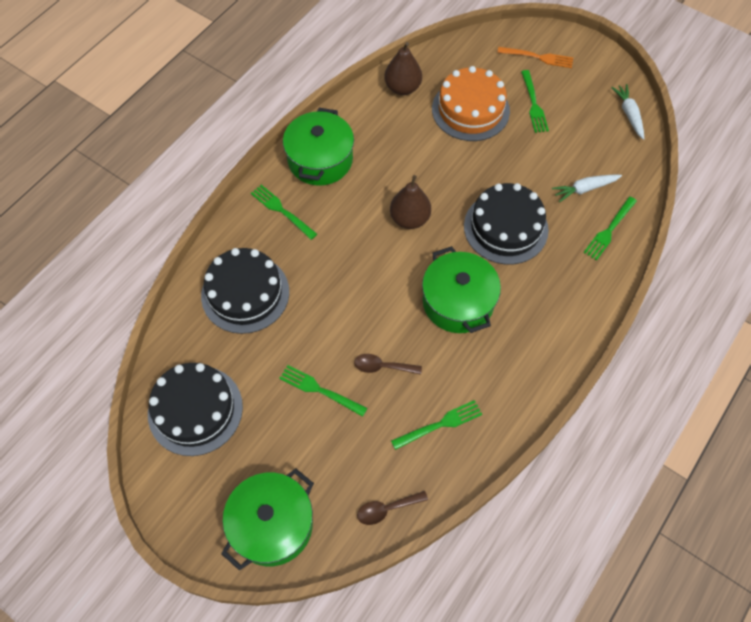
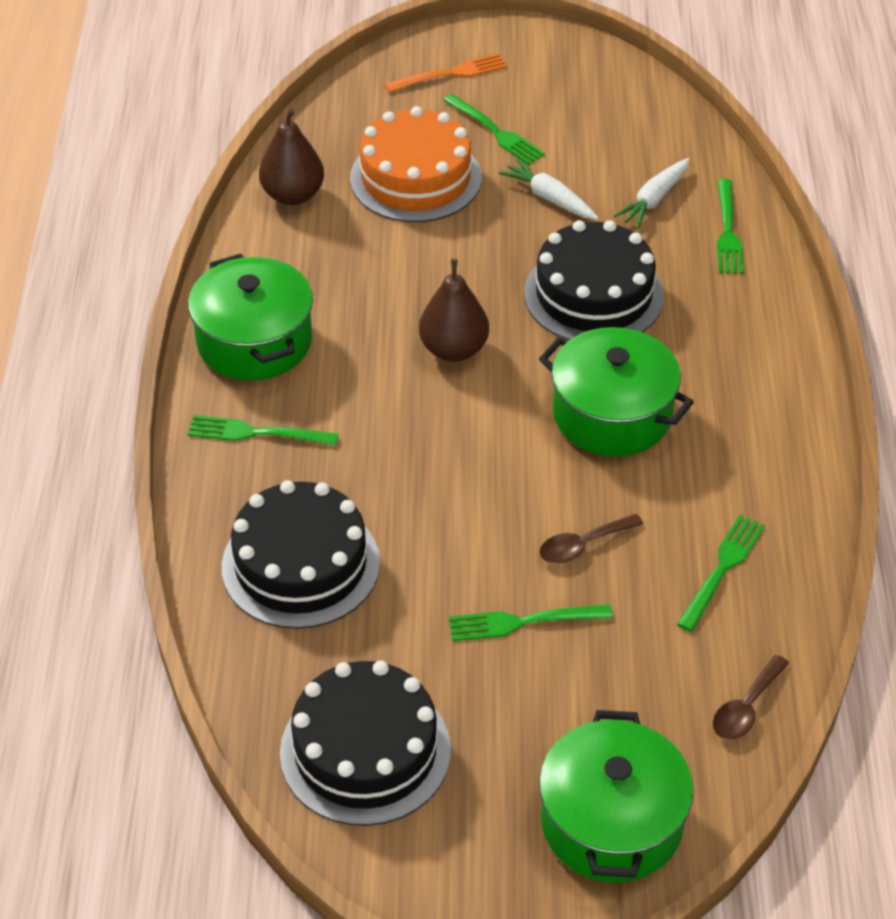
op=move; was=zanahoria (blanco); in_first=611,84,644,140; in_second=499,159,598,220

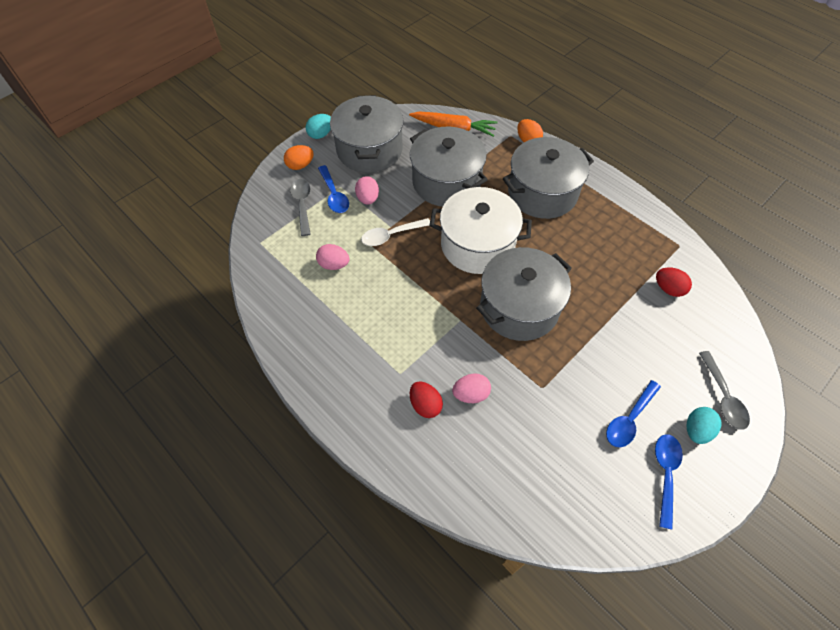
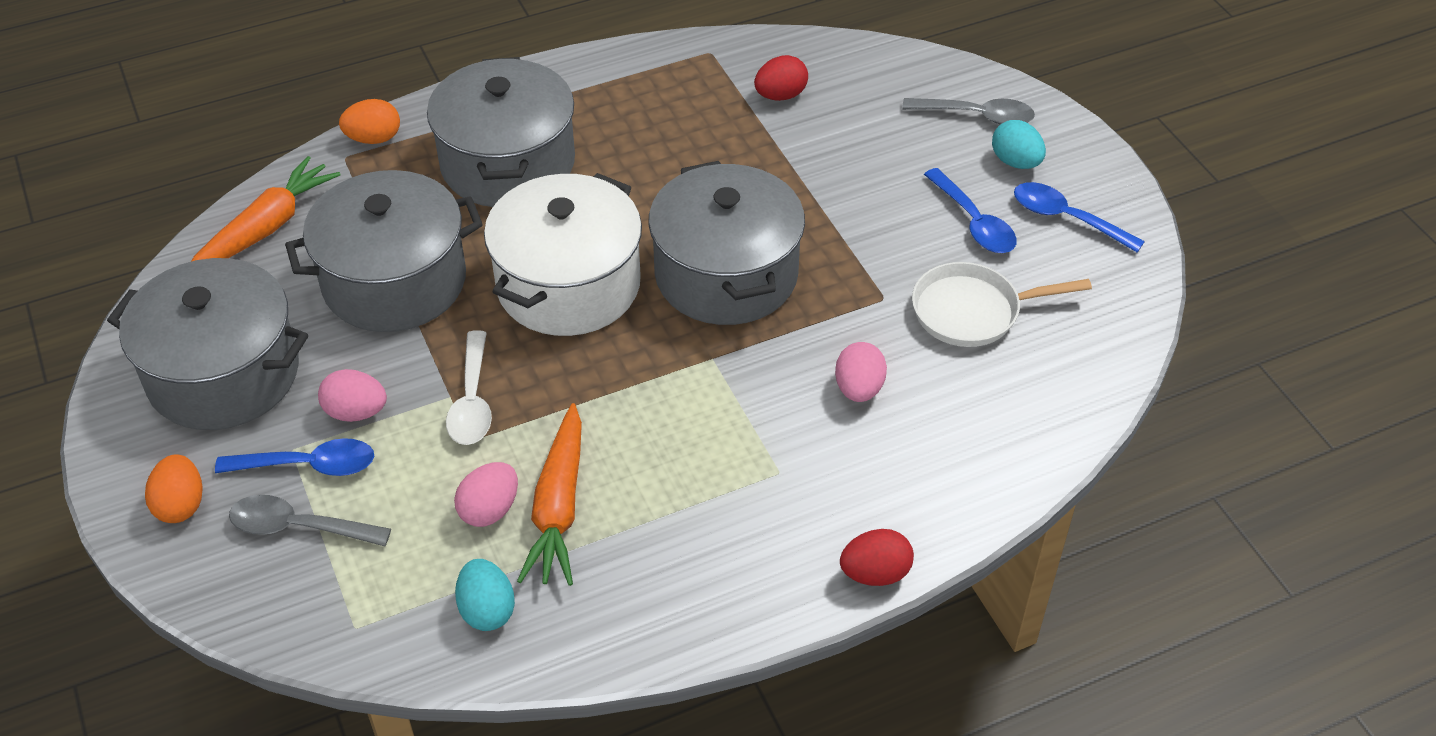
op=move; was=huevo (turquesa); in_first=306,114,331,139; in_second=455,559,515,631
op=move; was=huevo (rojo); in_first=410,382,443,418; in_second=840,529,914,586
op=insert; now=sartén (blanco); in_second=912,262,1092,347
op=insert; now=zanahoria (naranja); in_second=517,403,582,586

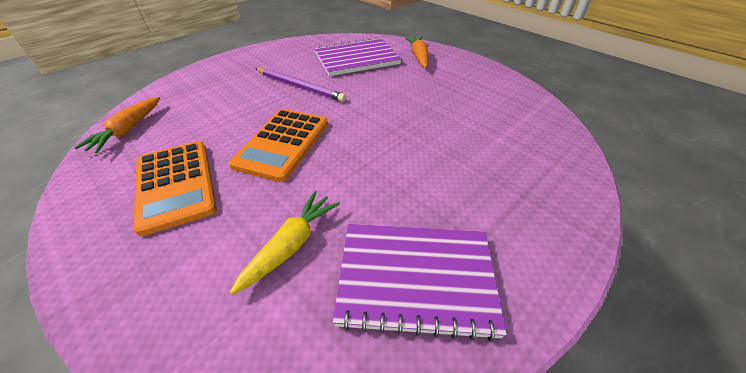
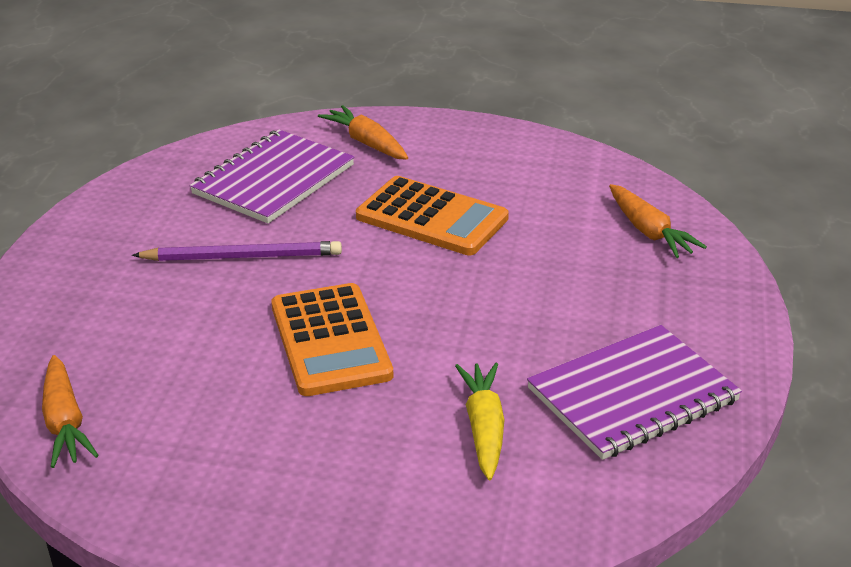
op=move; was=calculadora (naranja); in_first=133,141,217,236; in_second=356,176,509,255
op=insert; now=zanahoria (naranja); in_second=609,184,707,258

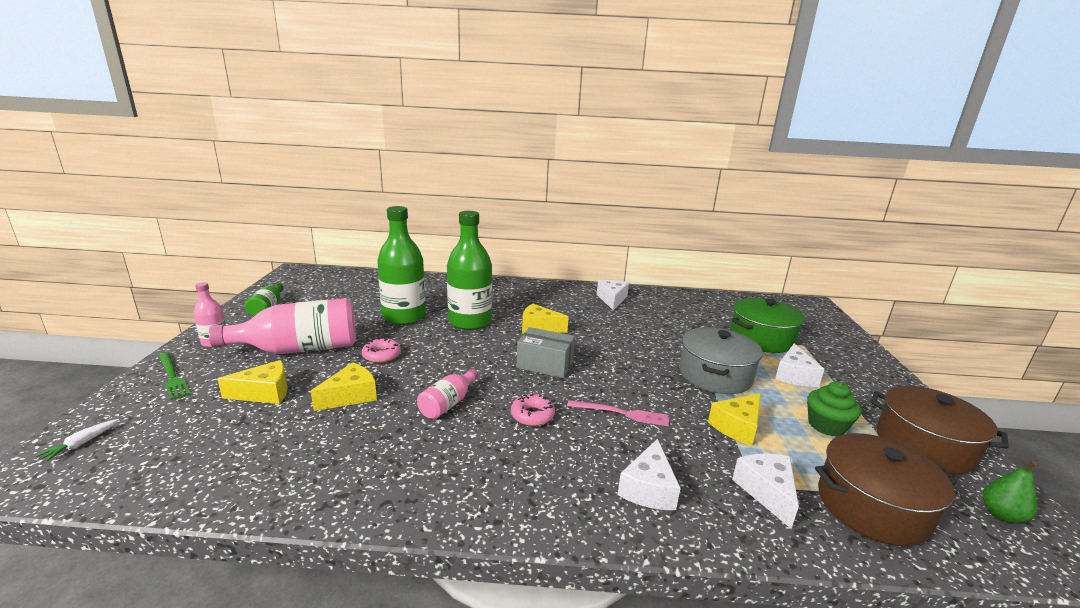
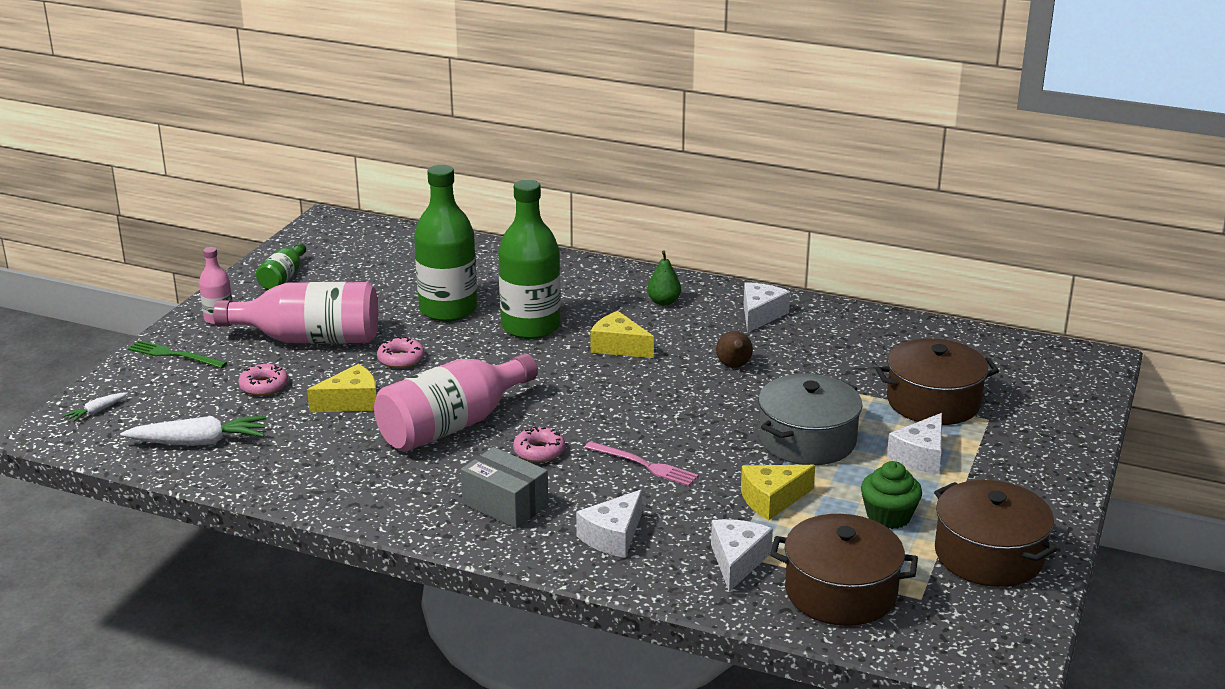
op=recolor; was=olla (verde); now=olla (marrón); in_first=730,298,804,353; in_second=875,338,999,425
op=move; was=caja (gris); in_first=517,327,575,378; in_second=461,447,548,529
op=rotate; was=tenedor (verde); in_first=158,352,190,400; in_second=128,340,227,368; clockwise=135
op=replace; was=queso (amarillo); now=rosquilla (rosa); in_first=218,360,288,404; in_second=238,364,288,396
op=resize; was=botella (rosa); in_first=417,369,478,419; in_second=374,353,538,452; ratio=1.99
op=move; was=pera (verde); in_first=983,461,1038,523; in_second=647,251,681,306
op=insert; now=pera (marrón); in_second=716,331,753,368
op=insert; now=zanahoria (blanco); in_second=120,416,266,446

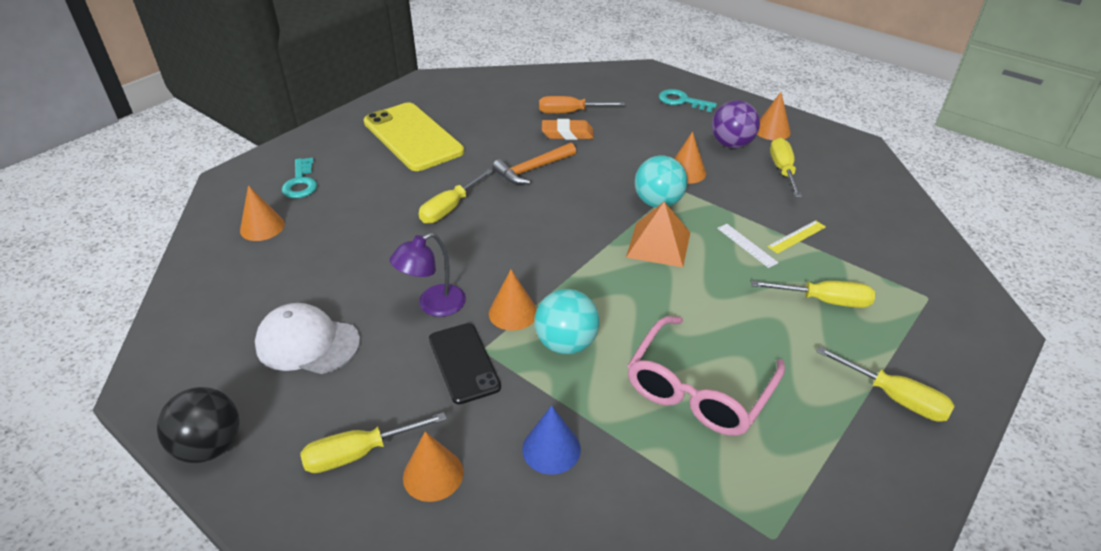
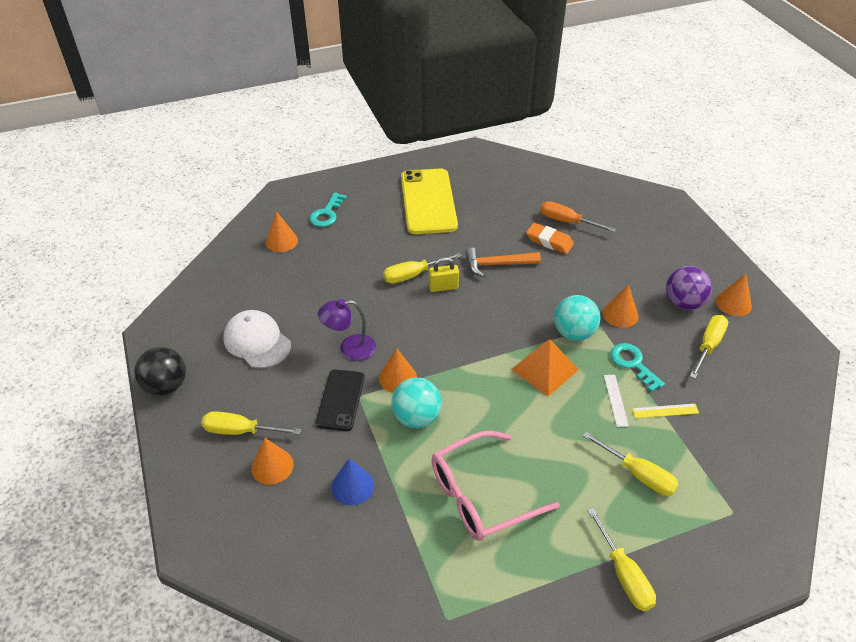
op=move; was=llave (turquesa); in_first=659,89,717,112; in_second=610,343,665,392
op=insert; now=candado (amarillo); in_second=429,257,459,292

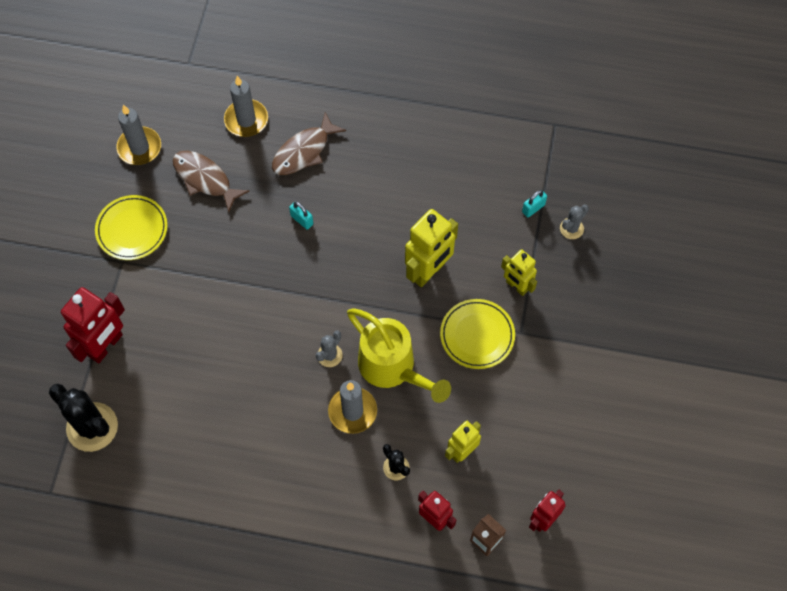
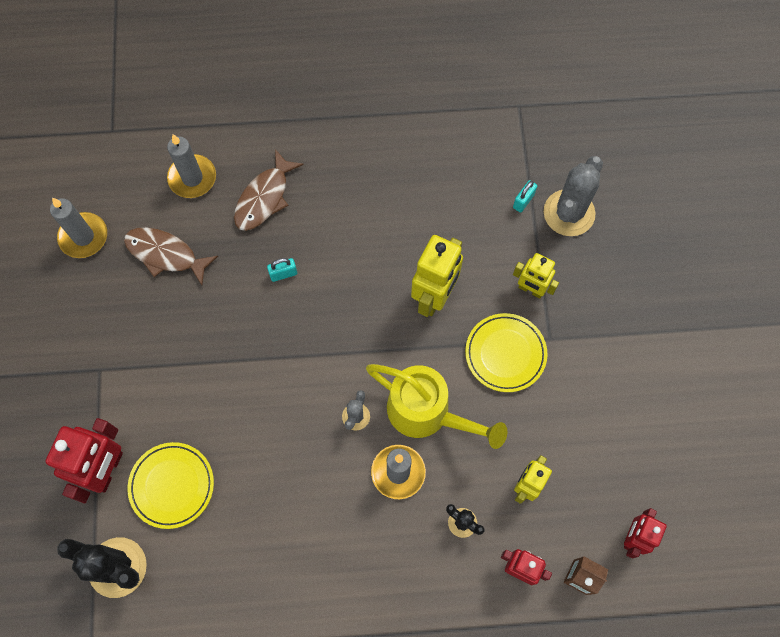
op=move; was=plato (amarillo); in_first=95,195,168,260; in_second=127,442,214,529
op=rotate; was=candado (turquesa); in_first=289,201,313,230; in_second=267,258,297,282; clockwise=-45
op=resize; was=cactus (gris); in_first=560,204,589,239; in_second=544,156,603,236; ratio=1.98

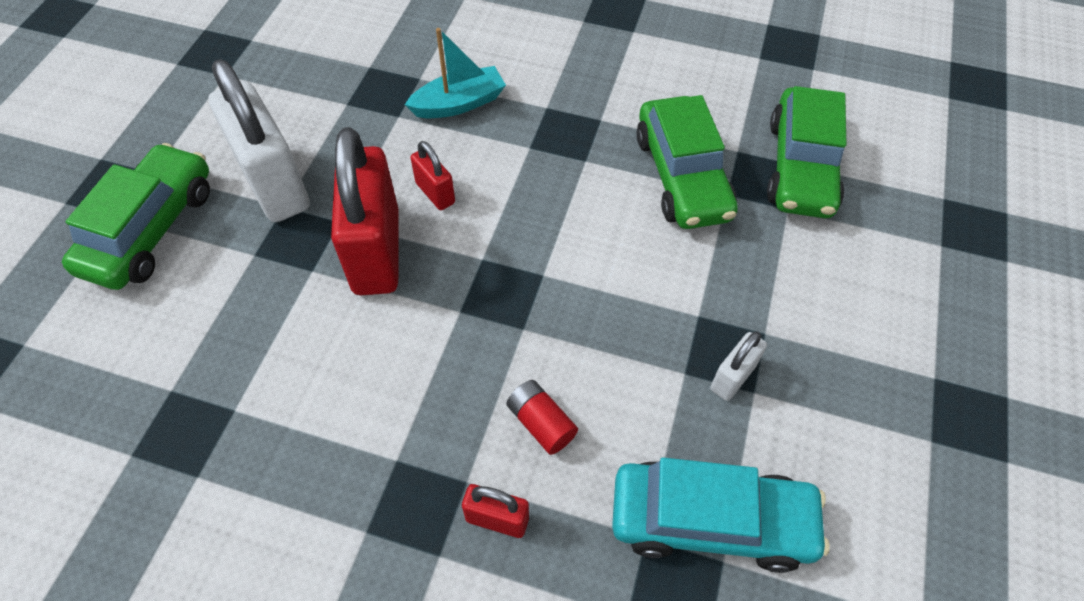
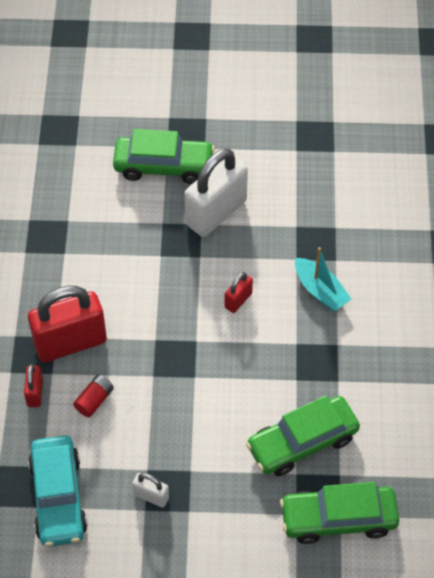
op=move; was=candado (rojo); in_first=331,127,398,295; in_second=28,286,107,362

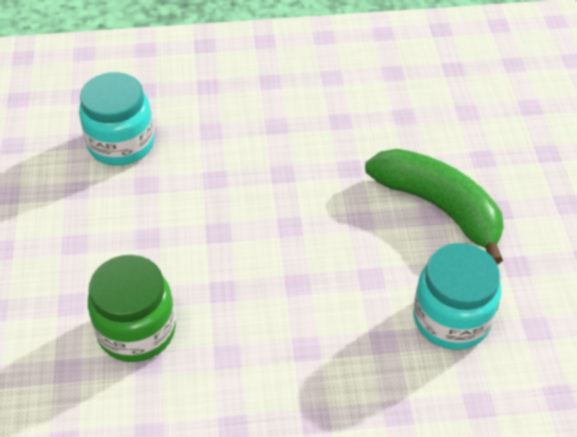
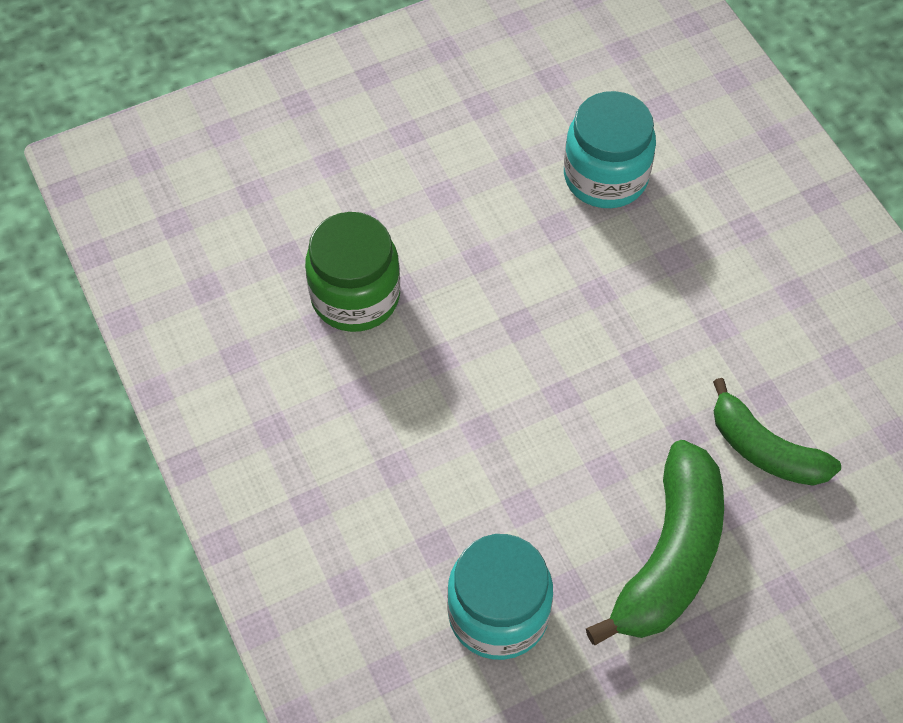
op=insert; now=plátano (verde); in_second=713,378,841,486

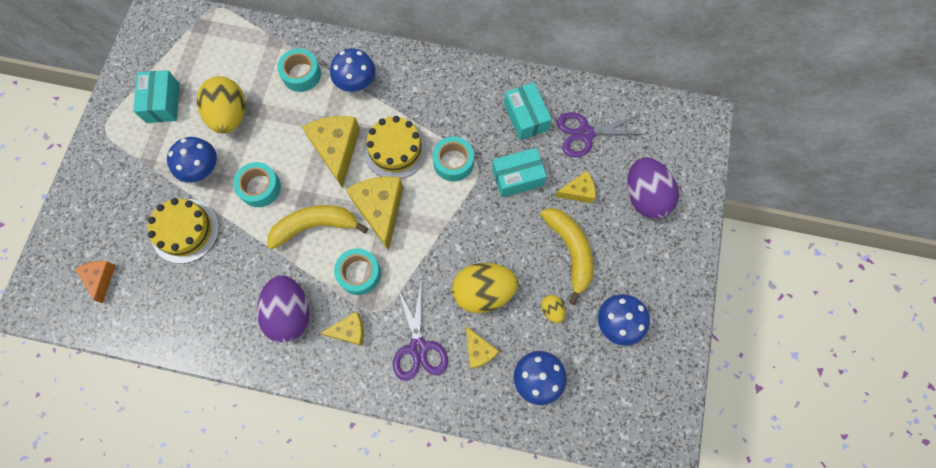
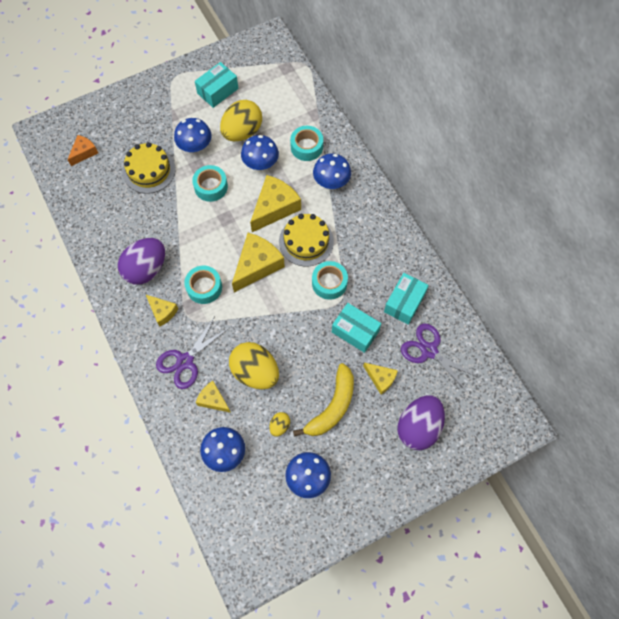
op=delete; was=plátano (amarillo); in_first=267,205,368,250
op=rotate; was=queso (amarillo); in_first=466,327,499,369; in_second=196,381,231,413; clockwise=105
op=insert; now=seta (azul); in_second=241,135,279,170

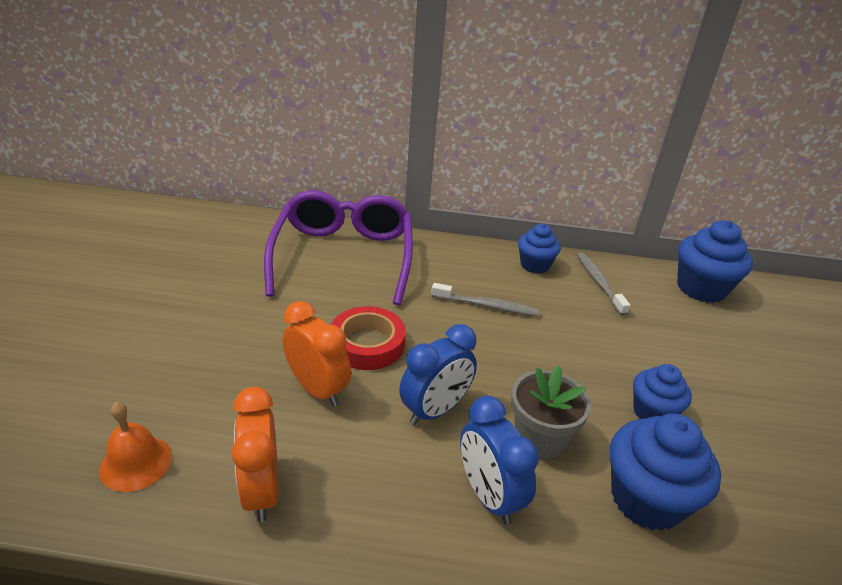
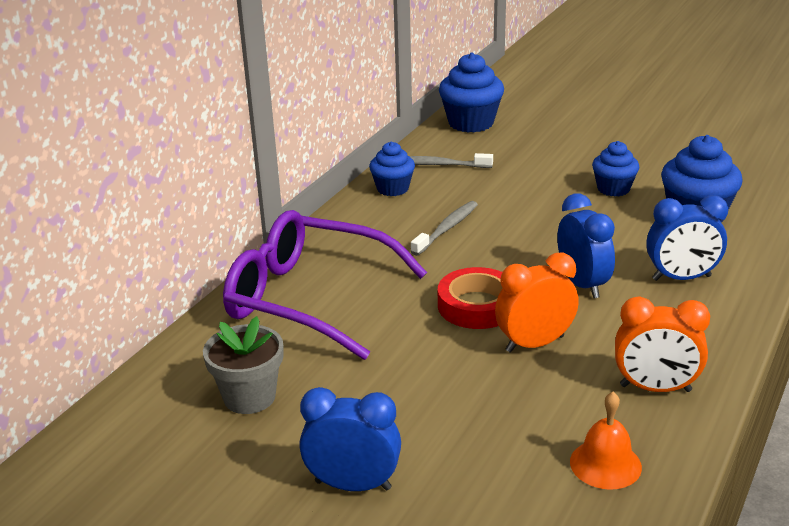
op=move; was=maceta (gris); in_first=511,365,591,459; in_second=203,316,283,414
op=insert; now=despertador (azul); in_second=299,387,401,491

